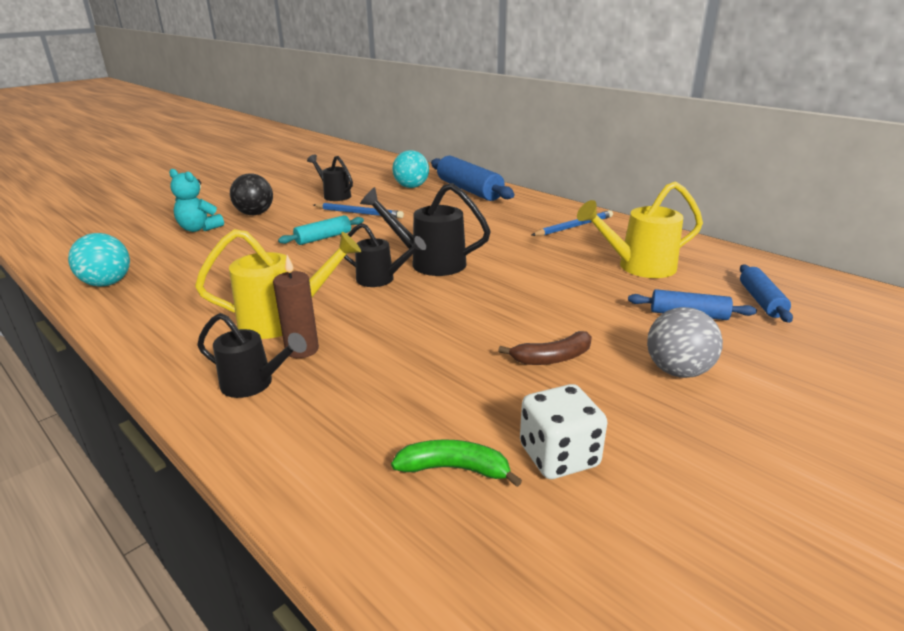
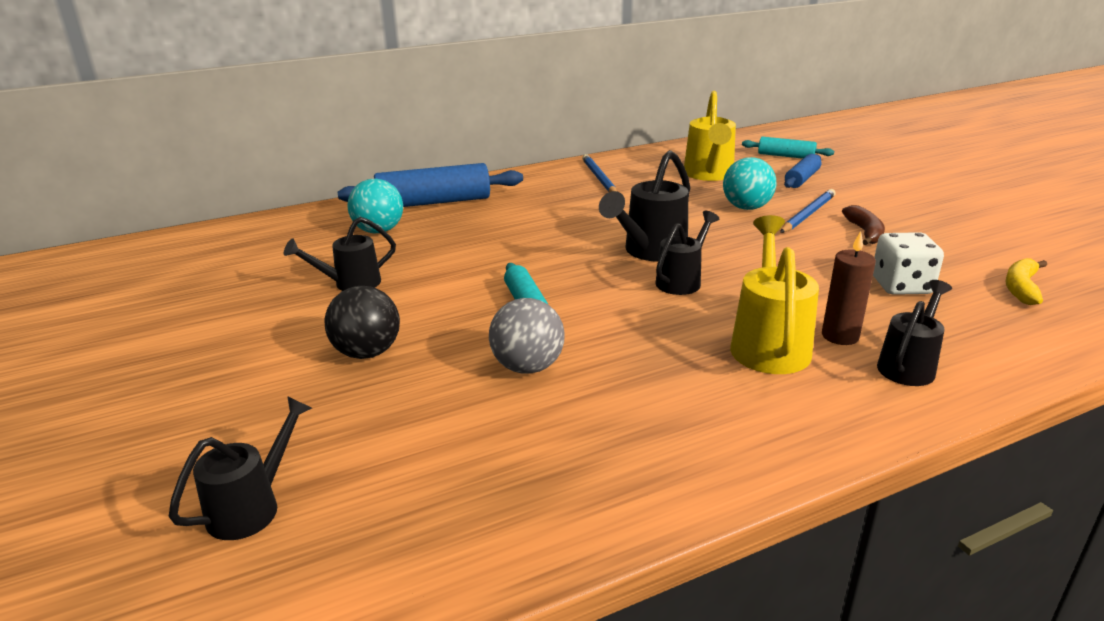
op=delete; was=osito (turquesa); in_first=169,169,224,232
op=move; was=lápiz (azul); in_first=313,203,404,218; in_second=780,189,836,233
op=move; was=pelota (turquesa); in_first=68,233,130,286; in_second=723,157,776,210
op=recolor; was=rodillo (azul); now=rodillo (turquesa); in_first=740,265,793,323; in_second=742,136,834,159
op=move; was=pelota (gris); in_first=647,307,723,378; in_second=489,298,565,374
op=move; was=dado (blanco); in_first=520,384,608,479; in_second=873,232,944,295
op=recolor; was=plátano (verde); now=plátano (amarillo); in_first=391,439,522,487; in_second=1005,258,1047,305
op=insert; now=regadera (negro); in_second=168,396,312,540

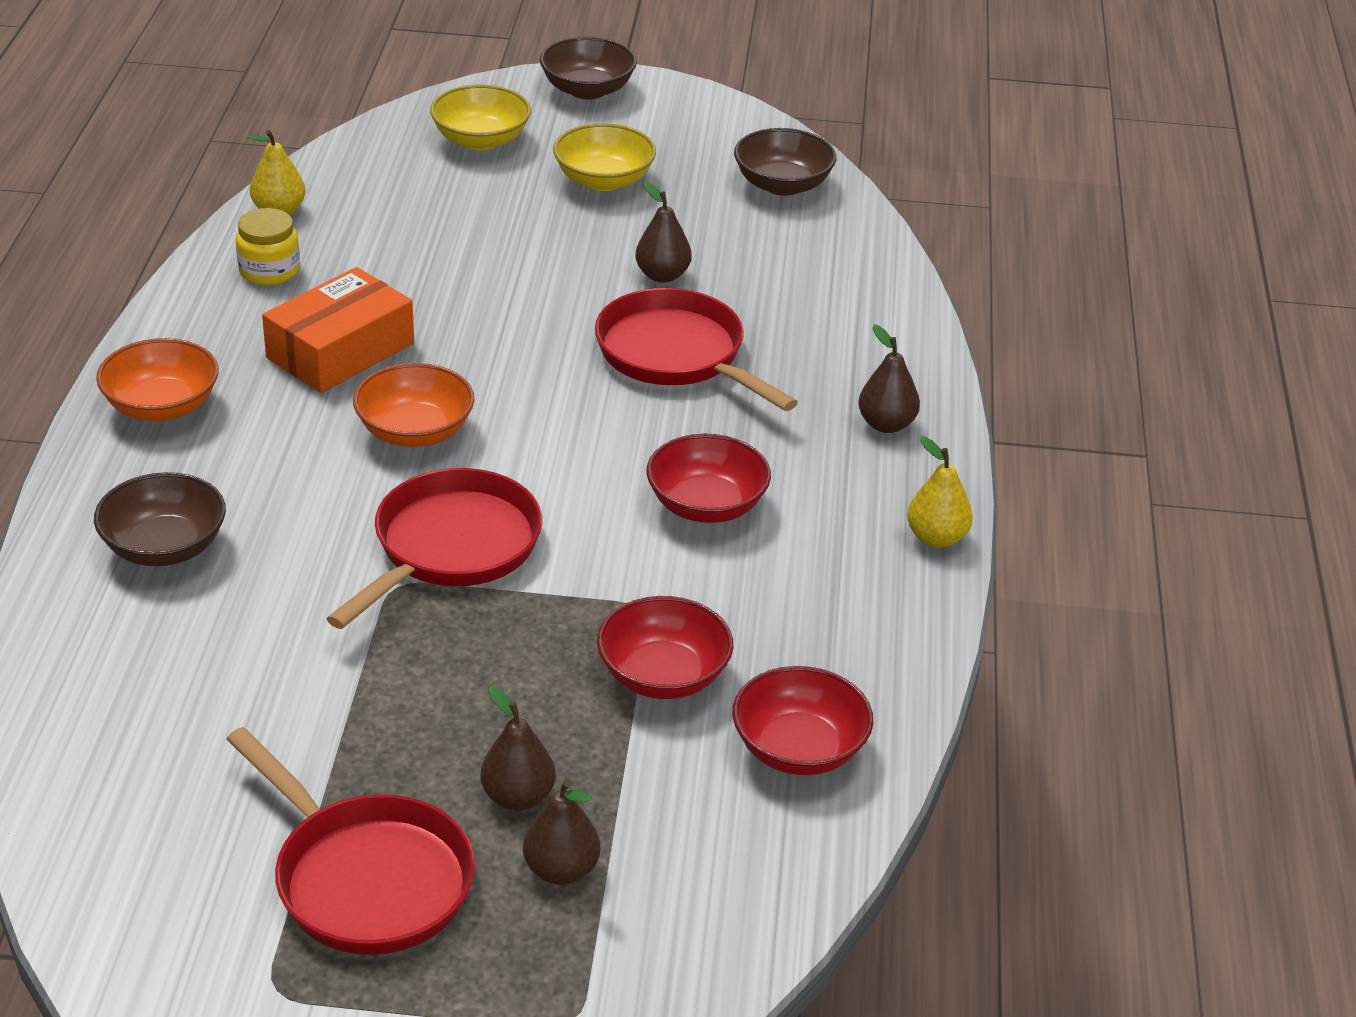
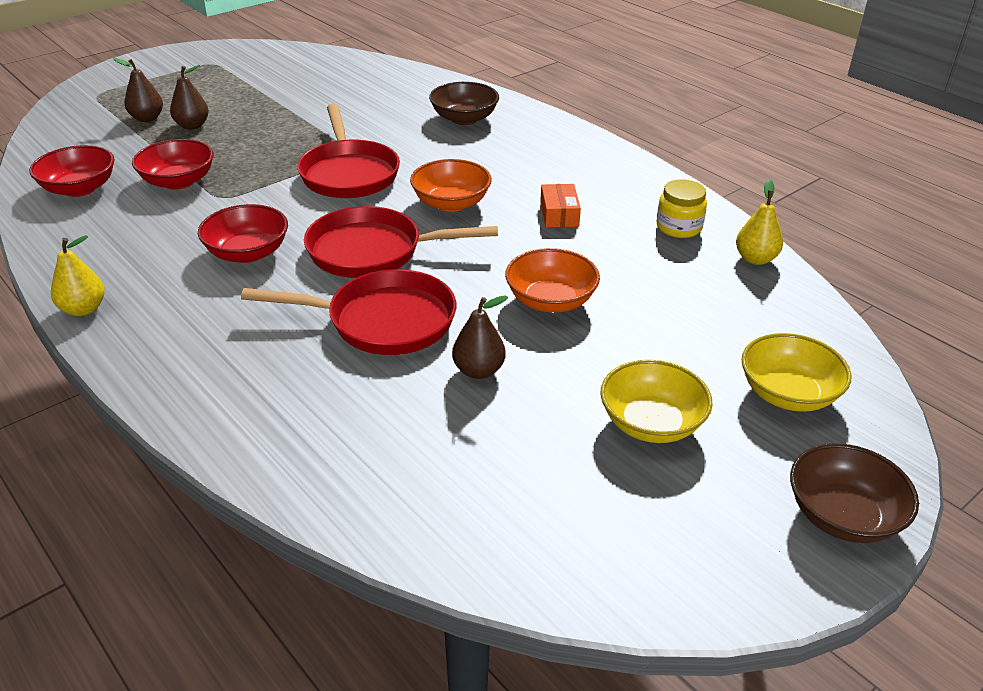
op=delete; was=cuenco (marrón); in_first=734,128,836,196
op=resize; was=caja (naranja); in_first=262,267,414,393; in_second=540,184,581,227; ratio=0.56
op=delete; was=pera (marrón); in_first=858,325,920,433
op=move; was=cuenco (naranja); in_first=96,338,219,421; in_second=505,248,600,313
op=move; was=sartén (rojo); in_first=226,727,475,955; in_second=304,206,498,278

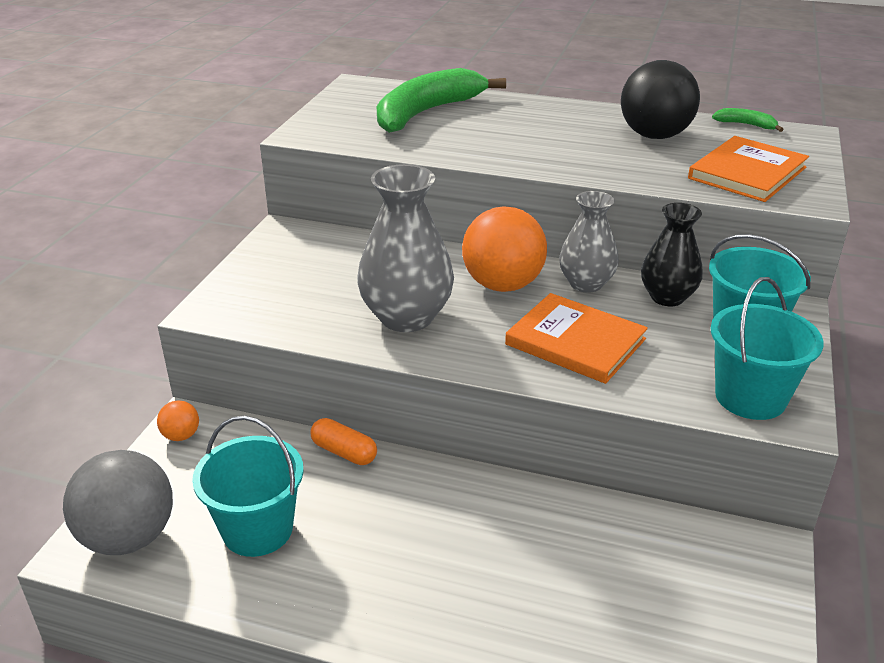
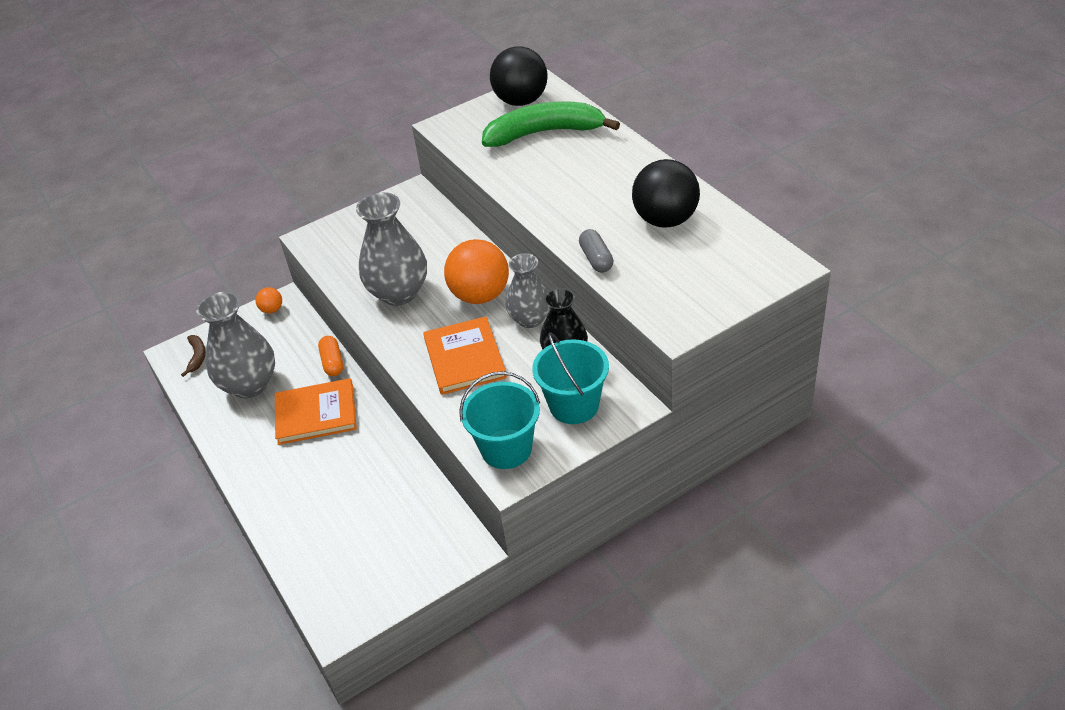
op=delete; was=plátano (verde); in_first=712,108,784,132
op=move; was=libro (naranja); in_first=688,136,809,202; in_second=275,378,357,445
op=replace; was=balde (turquesa); now=florero (gris); in_first=192,415,304,557; in_second=196,292,275,398
op=replace; was=pelota (gris); now=plátano (marrón); in_first=63,450,173,555; in_second=181,335,206,377
op=insert; now=pelota (negro); in_second=490,46,548,106
op=insert; now=cápsula (gris); in_second=579,229,614,273

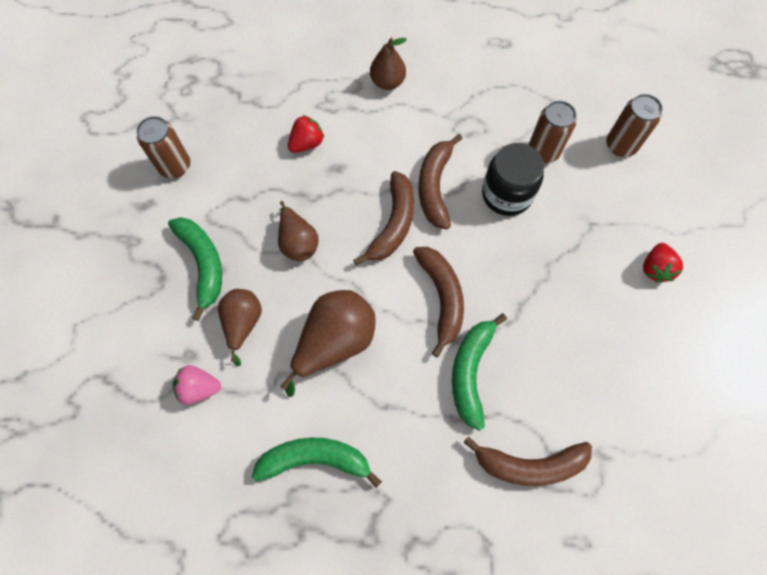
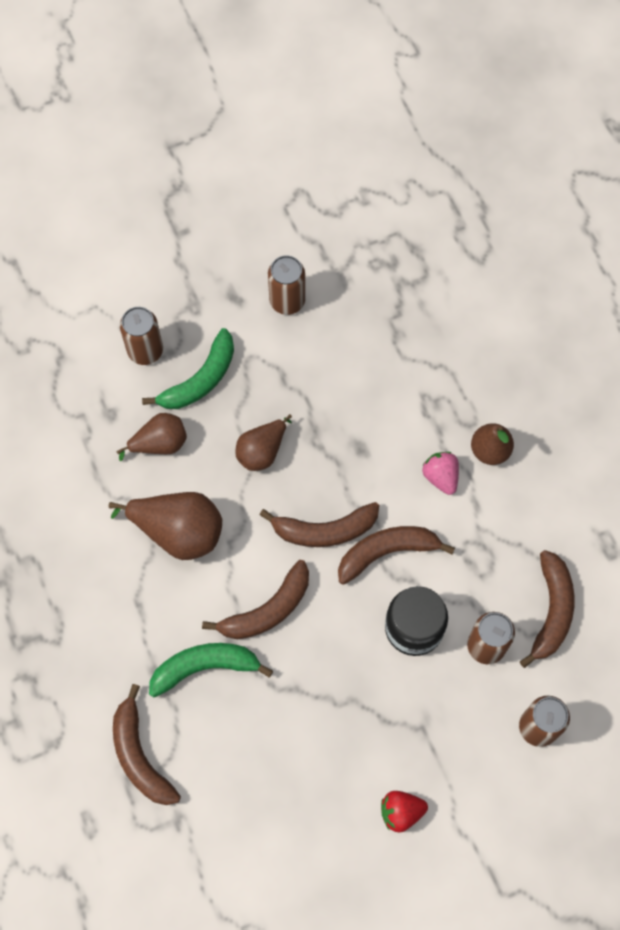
op=delete; was=fresa (rojo); in_first=288,115,324,153
op=move; was=fresa (rosa); in_first=173,365,221,405; in_second=422,452,459,495
op=delete; was=plátano (verde); in_first=252,437,382,488
op=insert; now=lata (marrón); in_second=120,307,163,365
op=insert; now=plátano (marrón); in_second=520,550,575,668

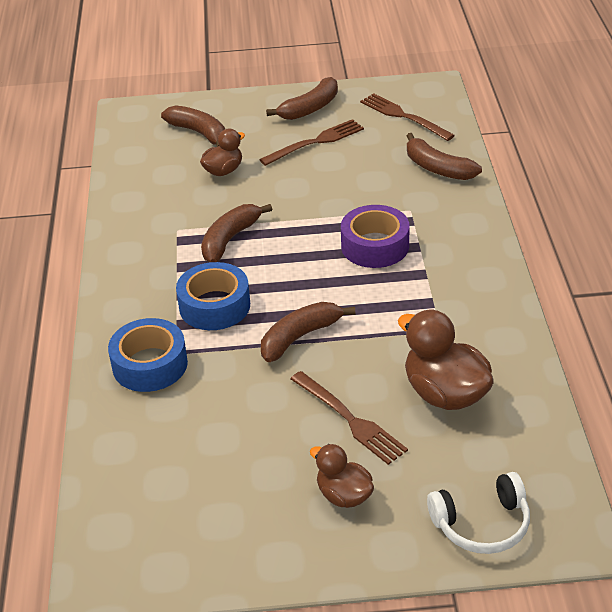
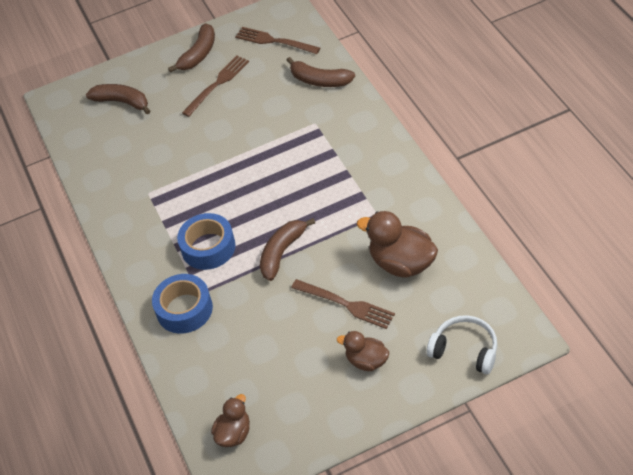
op=move; was=pato (marrón); in_first=200,129,245,176; in_second=211,394,250,447
op=delete; was=plátano (marrón); in_first=201,204,272,262
op=delete; was=cinta adhesiva (morado); in_first=341,205,410,268
op=rotate; was=auriculares (blanco); in_first=427,472,530,554; in_second=427,315,497,374; clockwise=-120

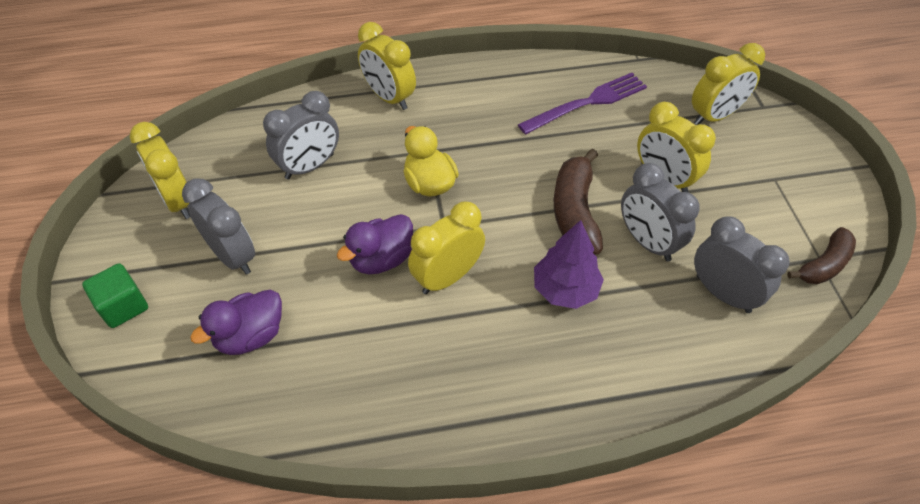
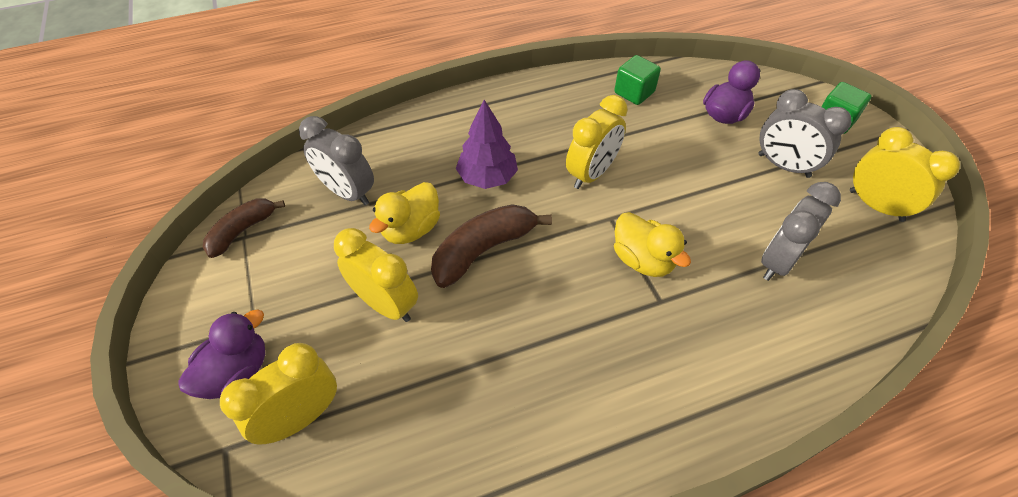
op=delete; was=despertador (amarillo); in_first=358,22,416,110
op=delete; was=tenedor (morado); in_first=518,73,647,134
op=rotate; was=plátano (marrón); in_first=554,149,603,255; in_second=431,204,552,288; clockwise=-120
op=replace; was=despertador (gris); now=pato (amarillo); in_first=621,163,700,261; in_second=369,182,440,244
op=move; was=pato (morado); in_first=337,214,413,274; in_second=178,309,265,399
op=insert; now=cubo (verde); in_second=614,55,661,105

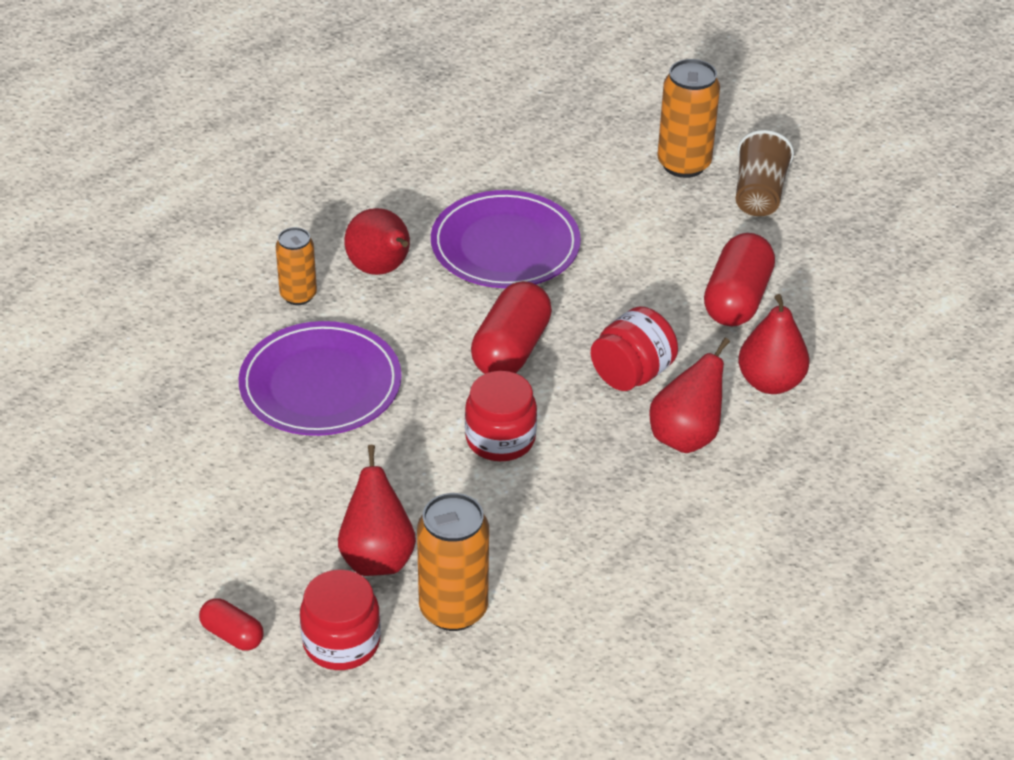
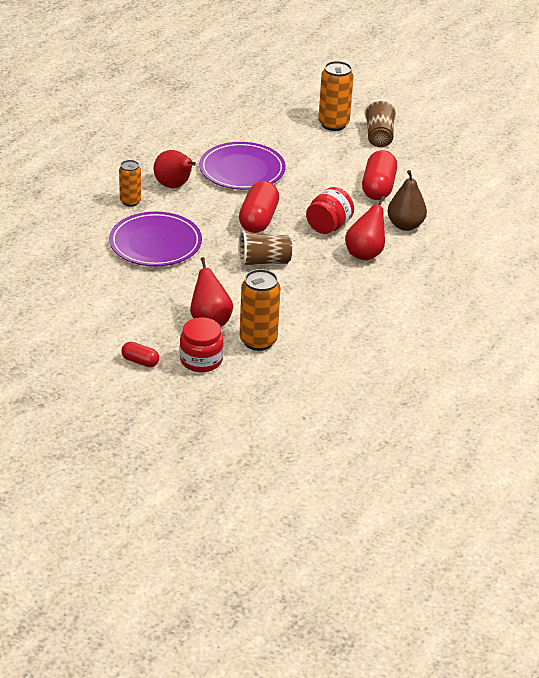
op=recolor; was=pera (rojo); now=pera (marrón); in_first=738,294,809,394; in_second=387,170,427,231
op=replace; was=tarro (rojo); now=vaso (marrón); in_first=465,371,537,461; in_second=238,230,292,267

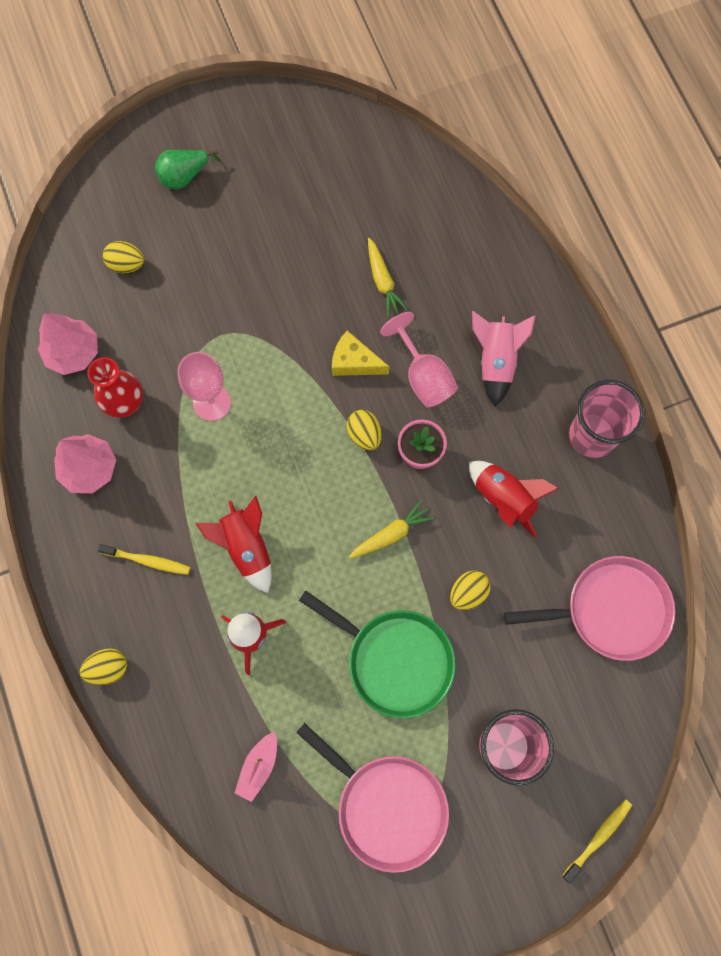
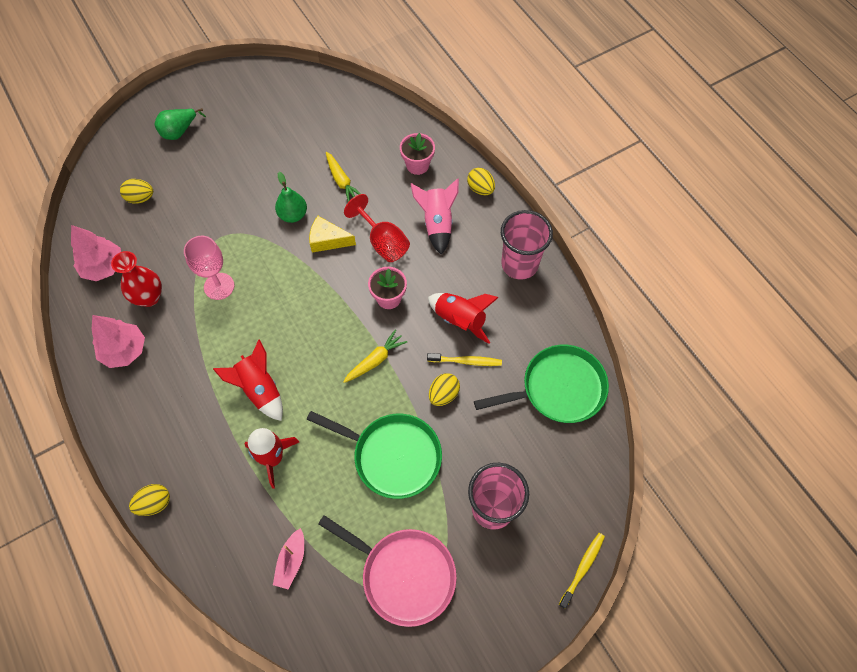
op=recolor; was=copa (rosa); now=copa (rojo); in_first=380,312,458,407; in_second=344,194,410,262
op=move; was=huevo (amarillo); in_first=347,410,382,450; in_second=467,168,495,195
op=move; was=cepillo de dientes (amarillo); in_first=97,544,190,575; in_second=427,353,502,366
op=recolor; was=sartén (rosa); now=sartén (verde); in_first=504,556,675,661; in_second=474,345,609,423
op=insert; now=maceta (rosa); in_second=400,133,435,175
op=insert; now=pera (verde); in_second=275,172,307,223

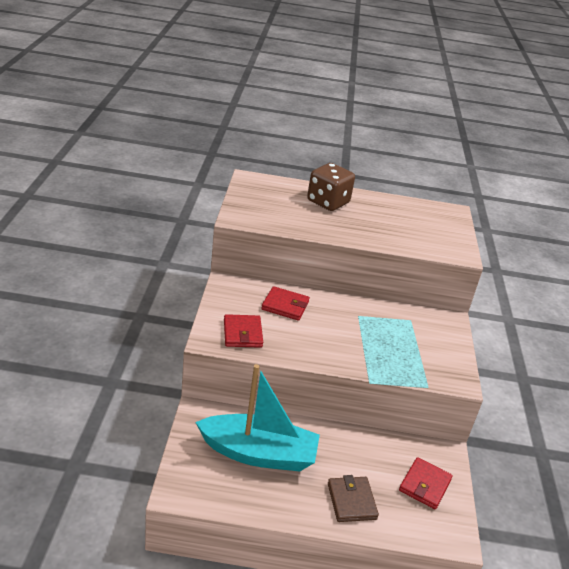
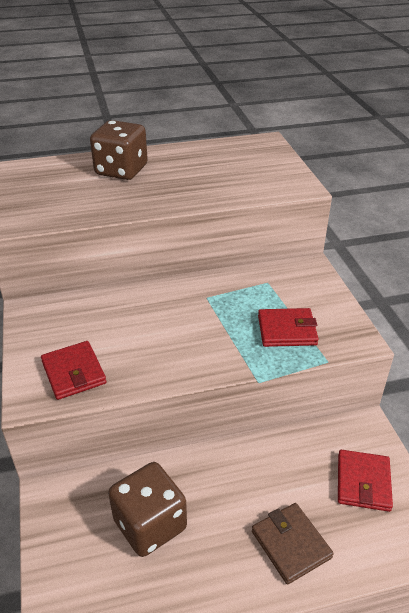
op=move; was=cartera (rojo); in_first=261,286,310,321; in_second=258,308,318,347
op=replace; was=barco (turquesa); now=dado (marrón); in_first=195,364,320,472; in_second=108,462,187,557

